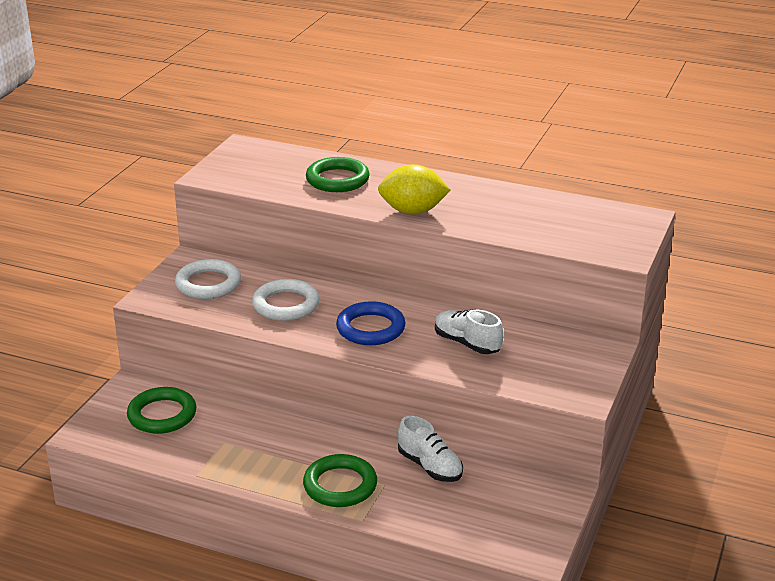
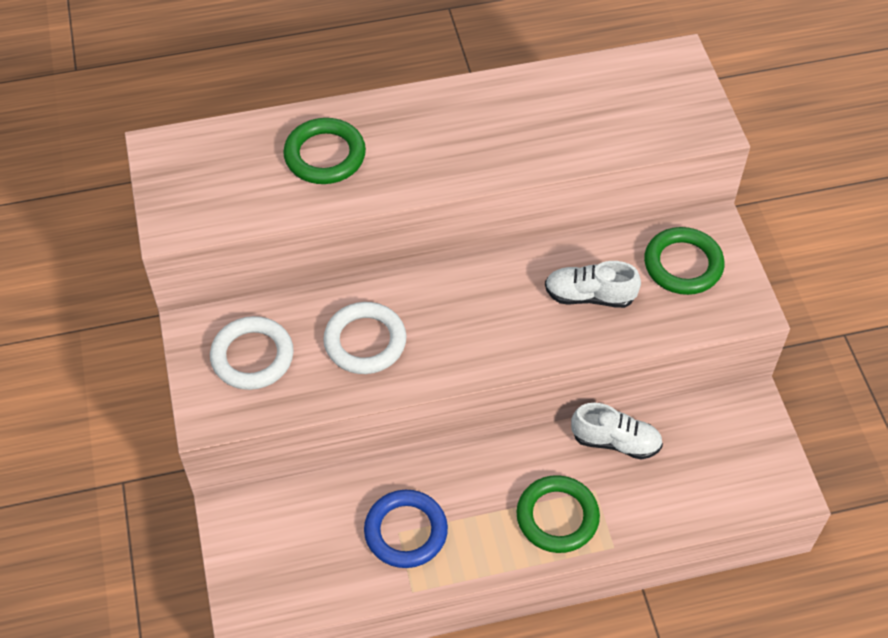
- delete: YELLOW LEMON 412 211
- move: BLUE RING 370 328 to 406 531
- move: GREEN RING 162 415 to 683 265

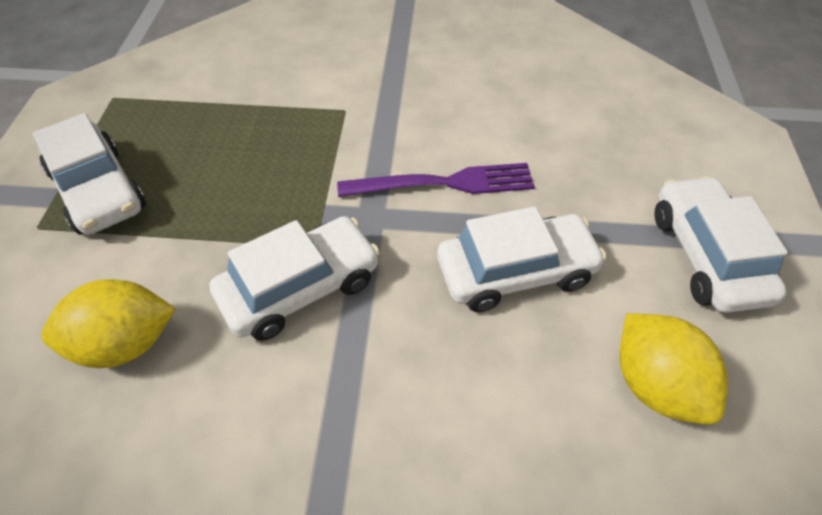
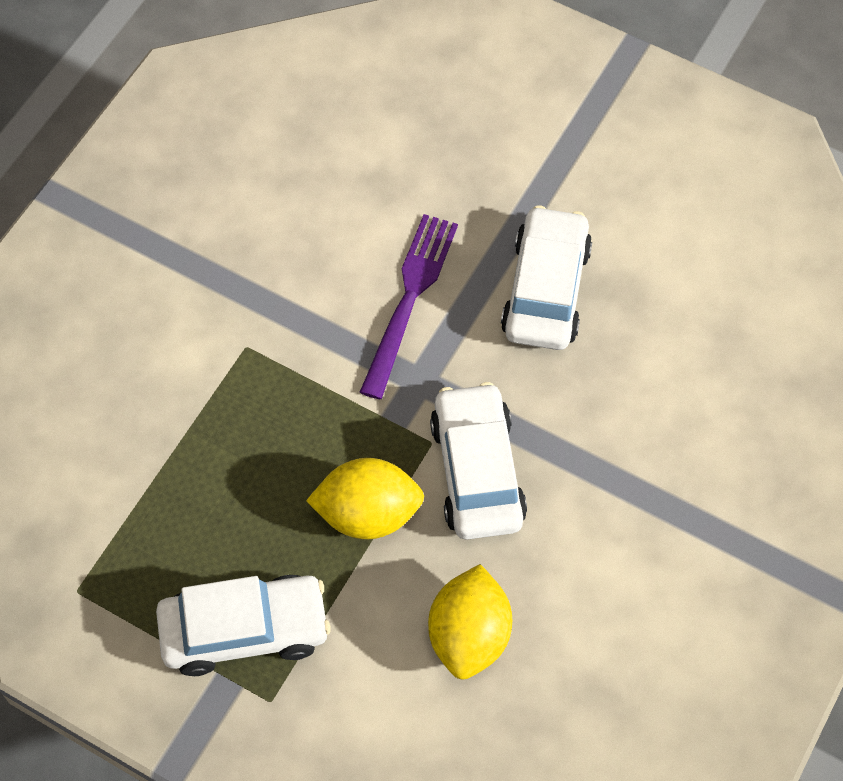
- delete: WHITE CAR 706 256
- move: YELLOW LEMON 656 385 to 368 513

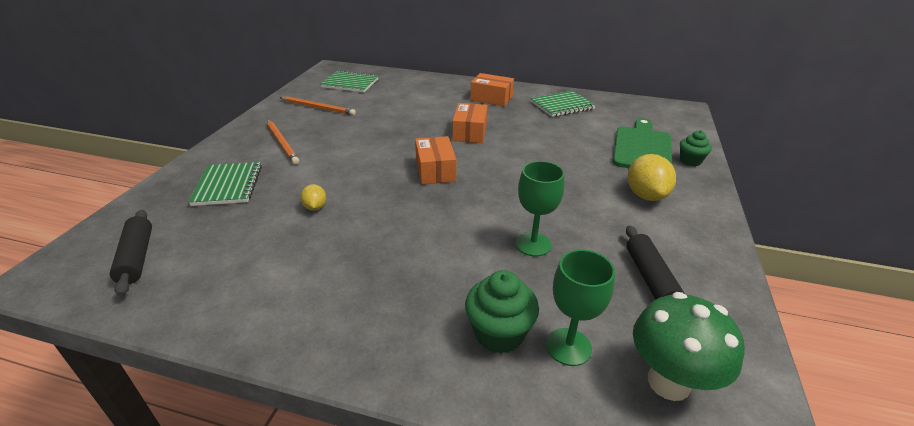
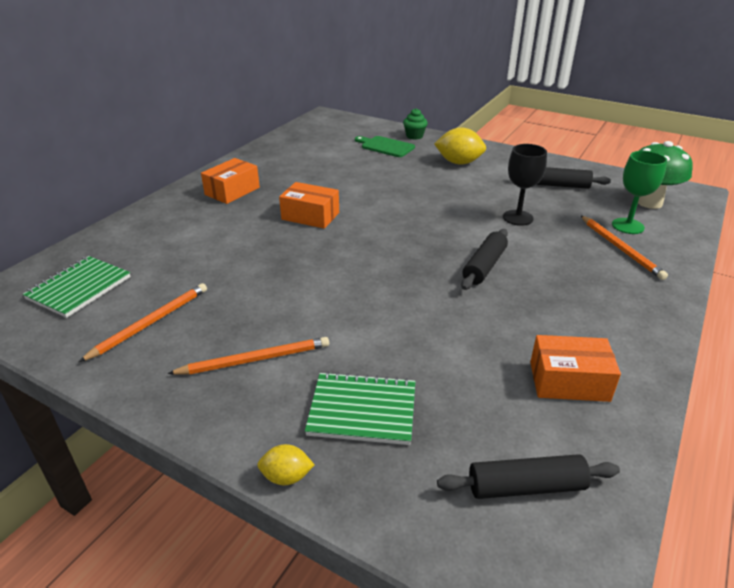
- delete: GREEN NOTEBOOK 562 105
- resize: GREEN CUTTING BOARD 642 148 = 385 146 x0.65
- move: ORANGE BOX 435 170 to 569 381
- recolor: GREEN GOBLET 533 244 to BLACK GOBLET 518 218
- move: YELLOW LEMON 315 207 to 286 477
- replace: GREEN CUPCAKE 499 333 to ORANGE PENCIL 620 248
- insert: BLACK ROLLING PIN 484 266

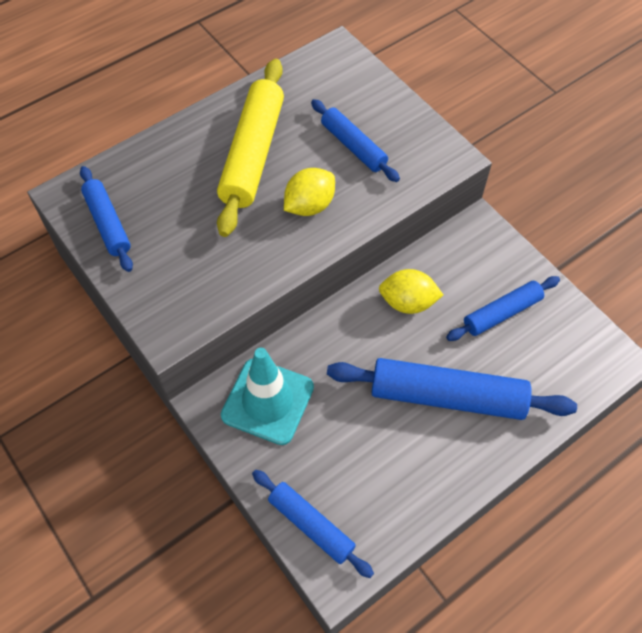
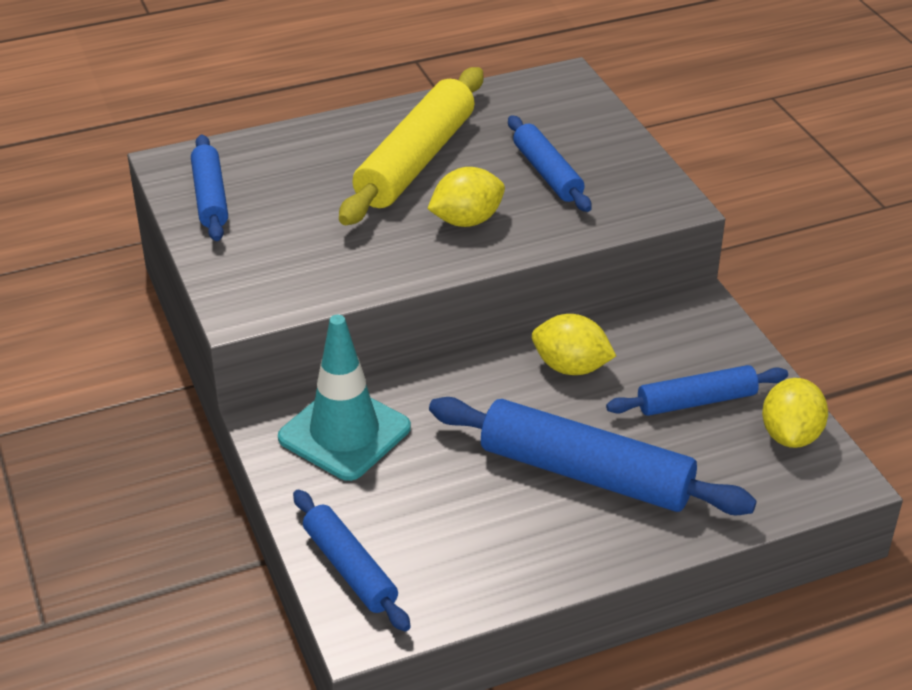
- insert: YELLOW LEMON 790 435

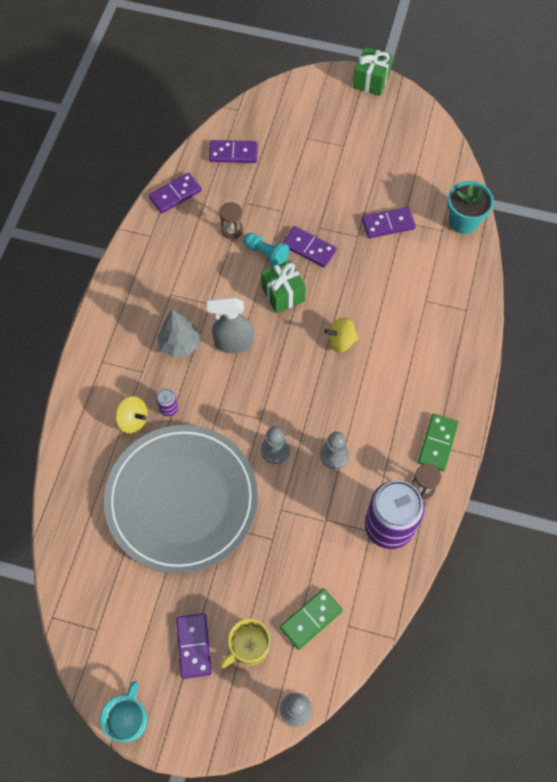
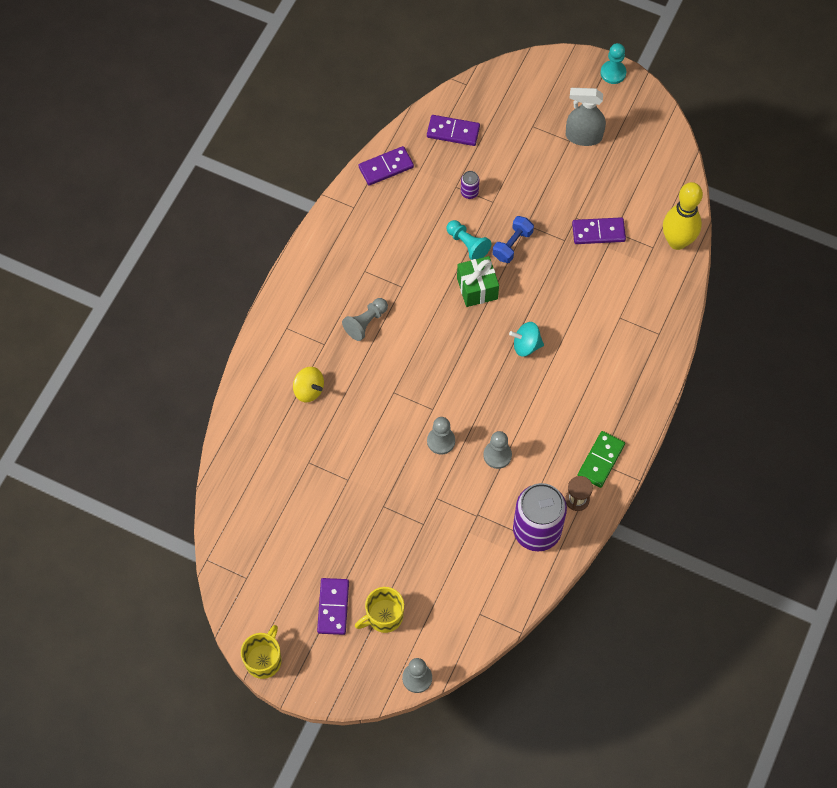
- replace: GREEN GIFT 371 81 to TURQUOISE PAWN 613 73
- replace: TURQUOISE FLOWER POT 463 221 to YELLOW BOWLING PIN 677 241
- delete: BROWN HOURGLASS 232 230
- replace: PURPLE DOMINO 309 248 to BLUE DUMBBELL 512 245
- move: GREY SPRAY BOTTLE 233 343 to 583 136
- replace: GREY TREE 180 344 to GREY PAWN 366 323
- recolor: YELLOW SPINNING TOP 341 341 to TURQUOISE SPINNING TOP 526 345
- move: PURPLE CAN 168 408 to 469 192
- delete: GREY PLATE 182 500
- delete: GREEN DOMINO 311 619
- recolor: TURQUOISE MUG 128 719 to YELLOW MUG 264 659

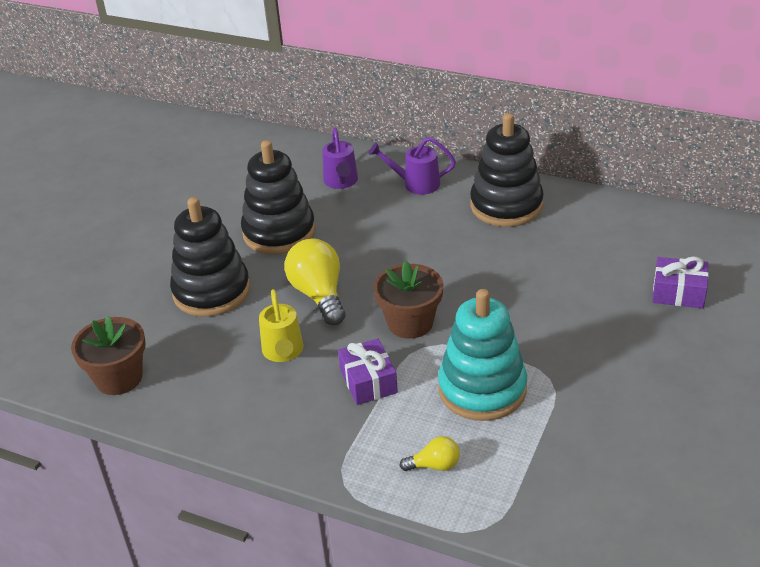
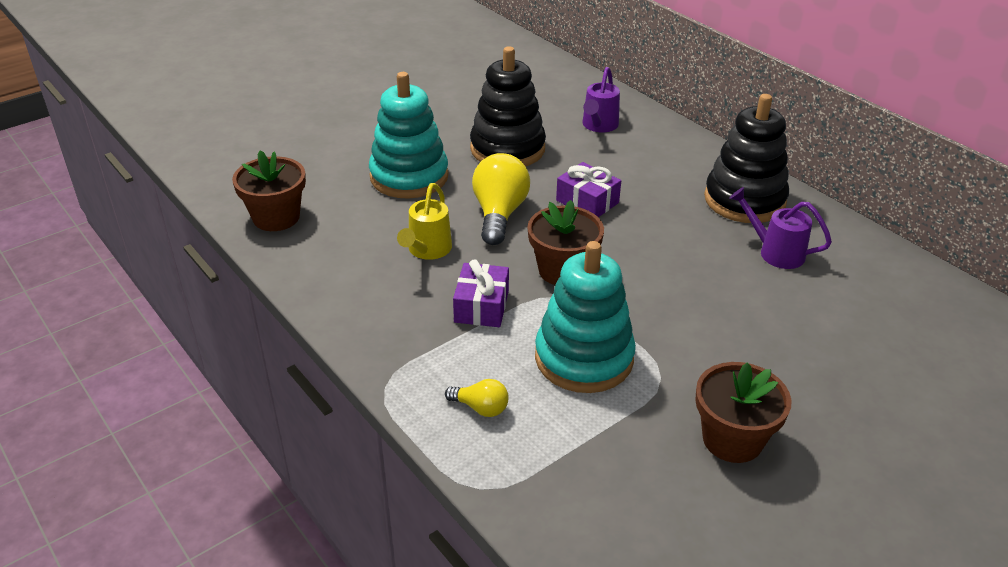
- move: PURPLE WATERING CAN 416 184 to 775 252
- recolor: BLACK STACKING TOY 211 291 to TURQUOISE STACKING TOY 409 177
- move: PURPLE GIFT 678 293 to 587 201
- insert: BROWN FLOWER POT 732 439

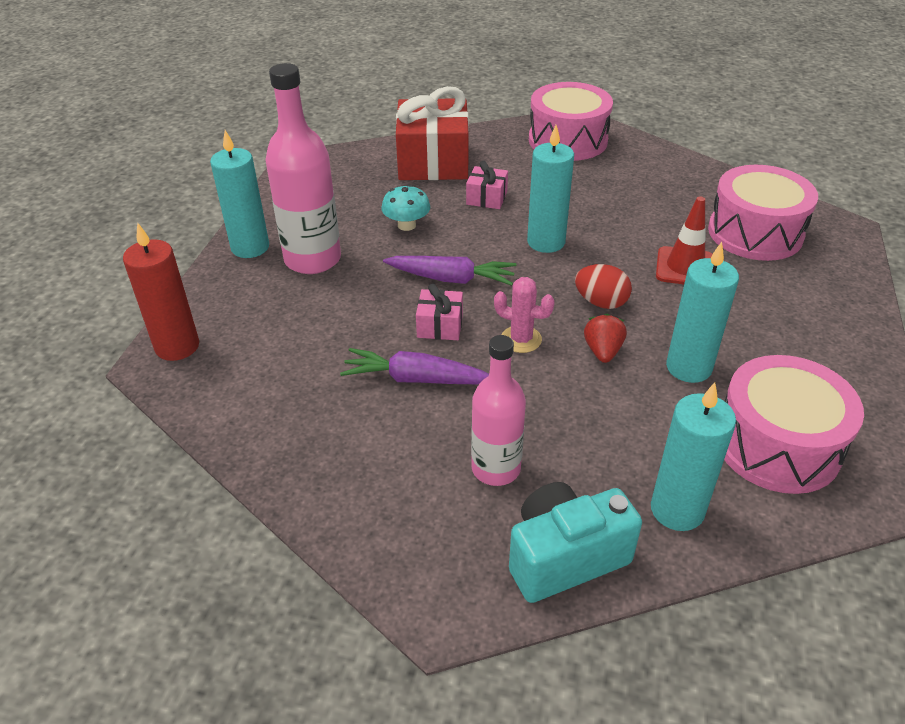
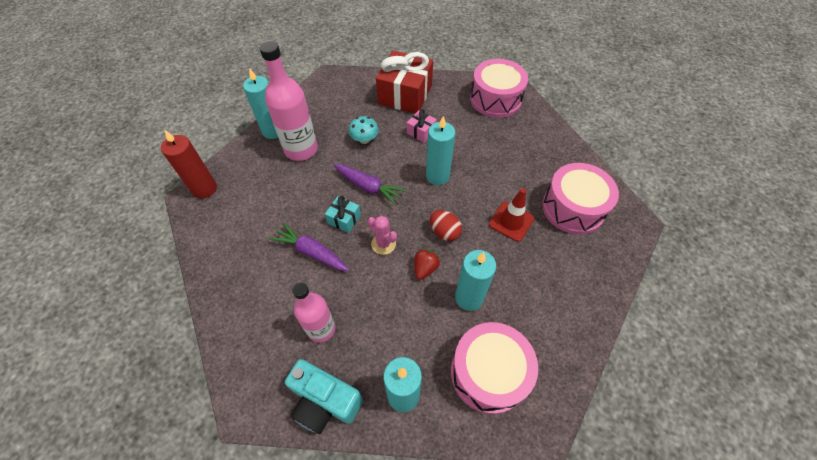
- recolor: PINK GIFT 440 326 to TURQUOISE GIFT 344 219
- rotate: TURQUOISE CAMERA 564 558 = 325 402 150 degrees counterclockwise

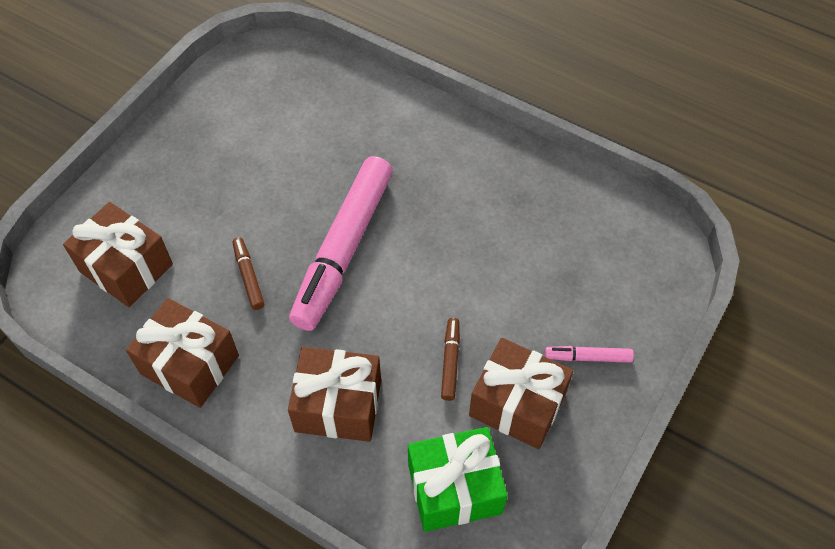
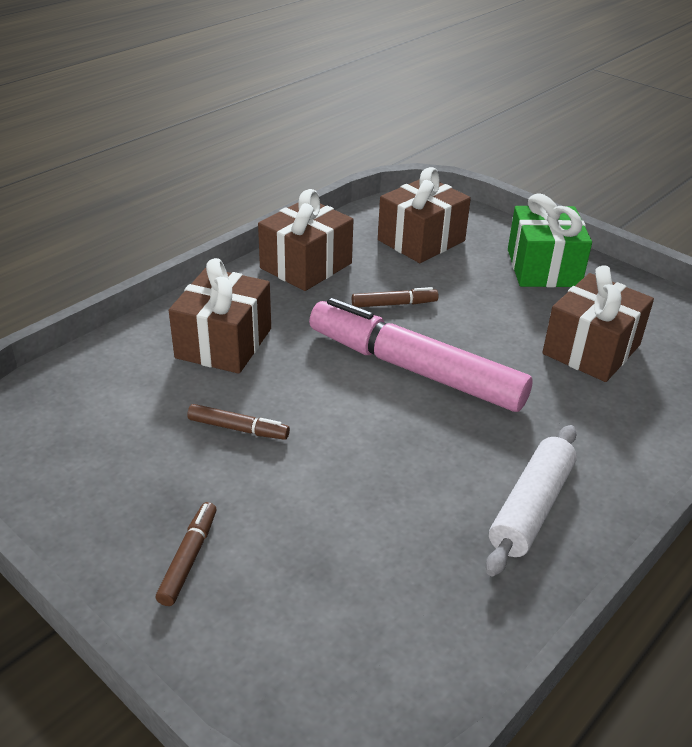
- move: BROWN GIFT 517 404 to 591 349
- recolor: PINK MARKER 588 357 to BROWN MARKER 188 558
- move: GREEN GIFT 454 489 to 543 268
- insert: WHITE ROLLING PIN 531 508

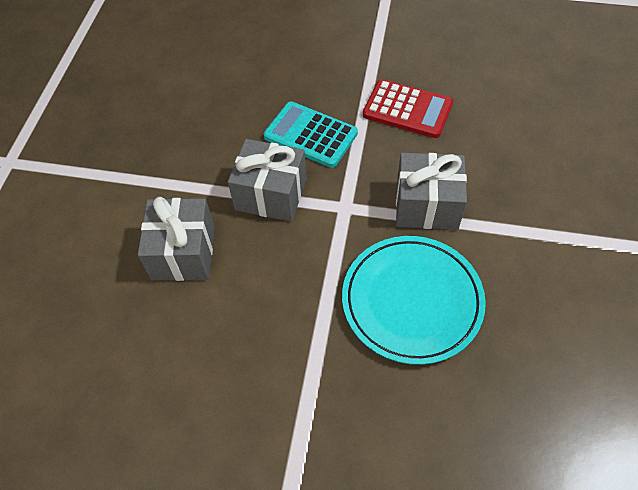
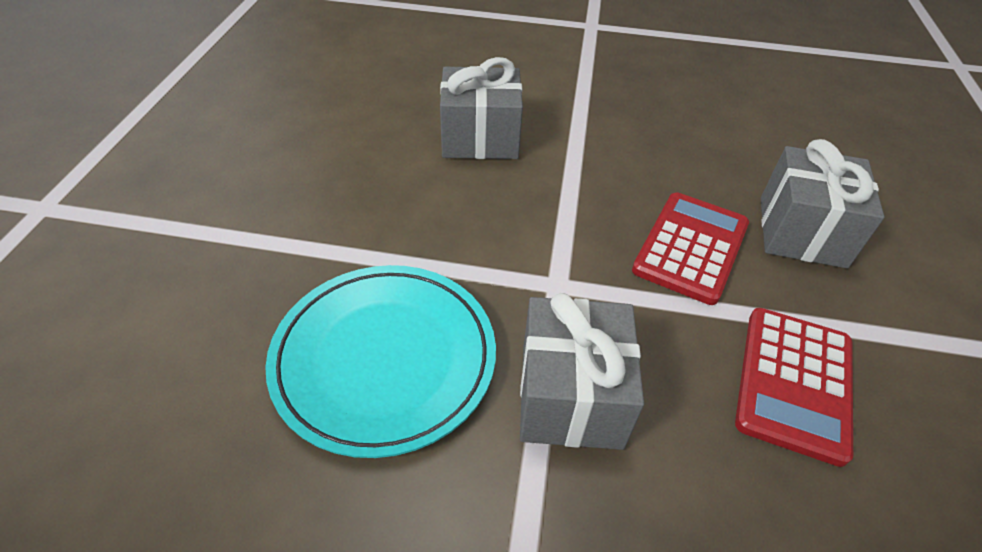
- recolor: TURQUOISE CALCULATOR 310 135 to RED CALCULATOR 691 247
- move: GREY GIFT 271 194 to 801 231

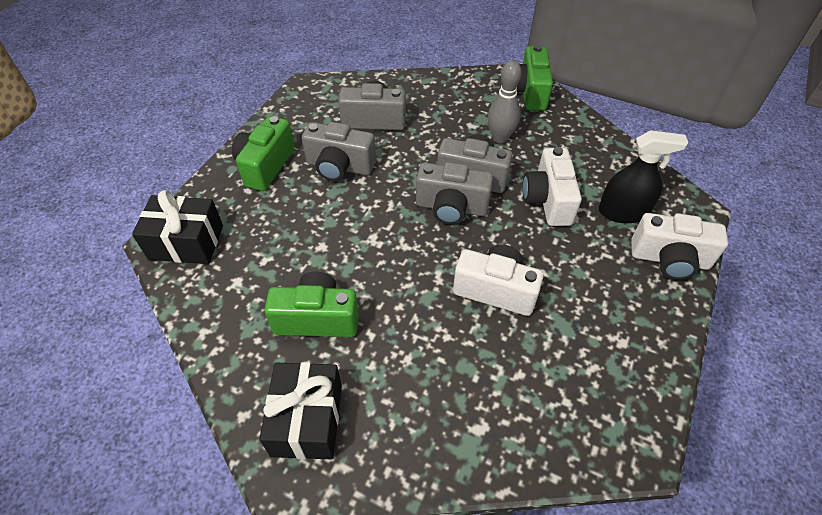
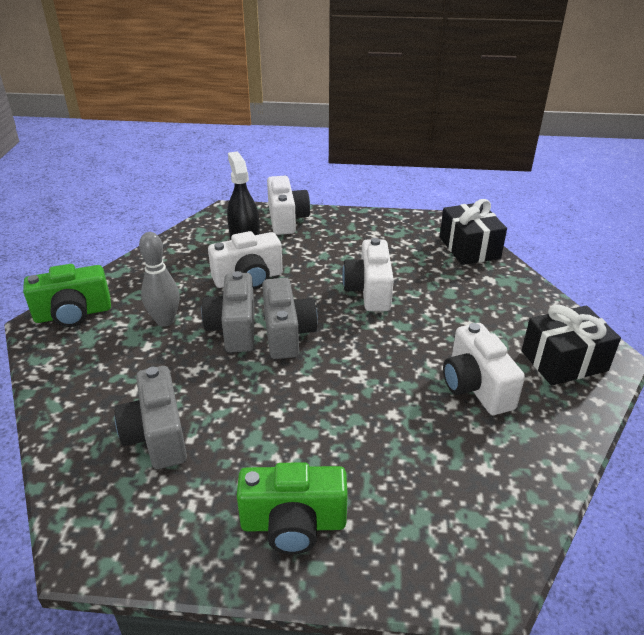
- delete: GREY CAMERA 339 166
- move: BLACK GIFT 186 242 to 469 248
- recolor: GREEN CAMERA 317 318 to WHITE CAMERA 476 386

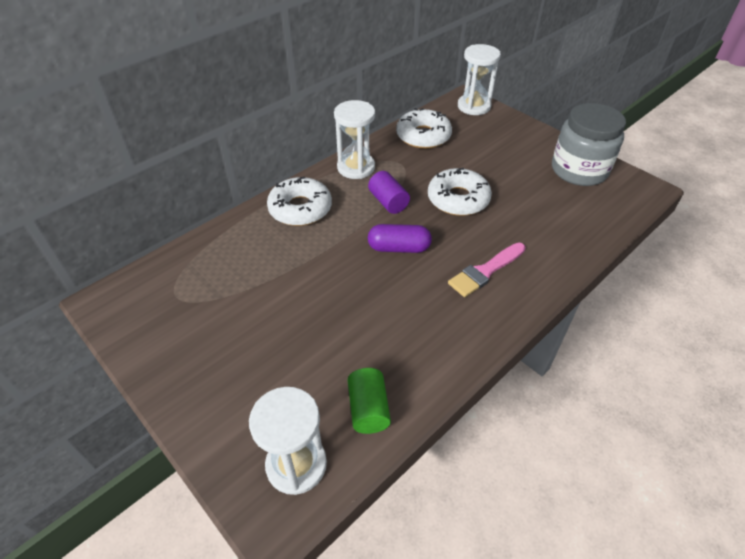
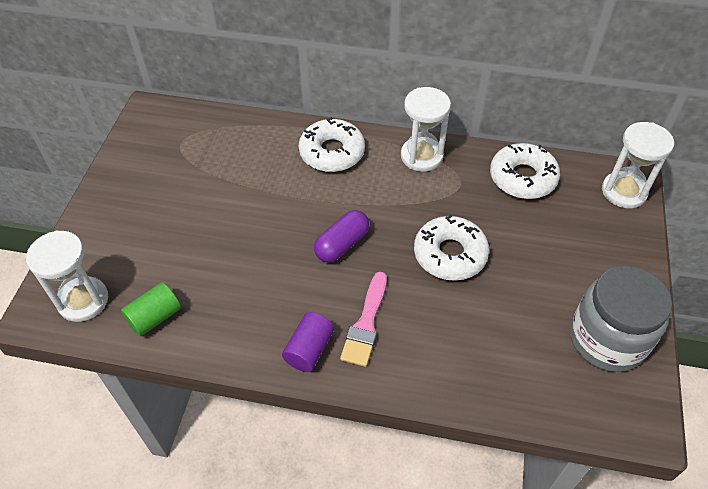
- move: PURPLE CYLINDER 388 202 to 309 350
- rotate: PURPLE CAPSULE 399 248 = 342 244 75 degrees clockwise
- rotate: PINK BRUSH 485 271 = 366 324 90 degrees counterclockwise

